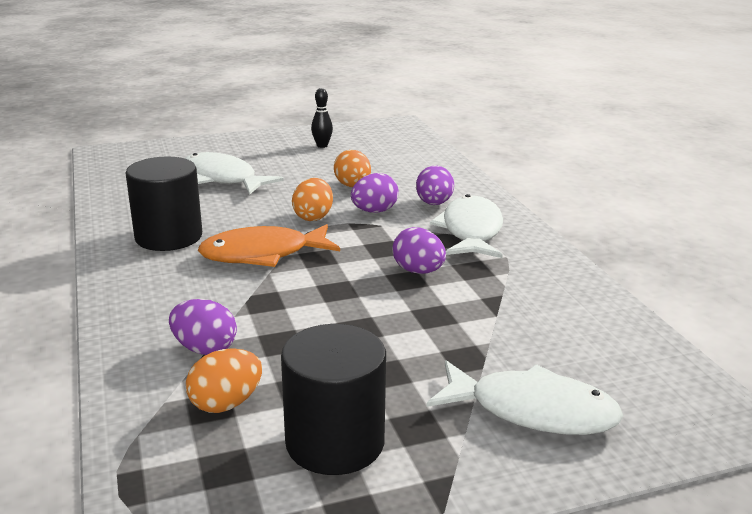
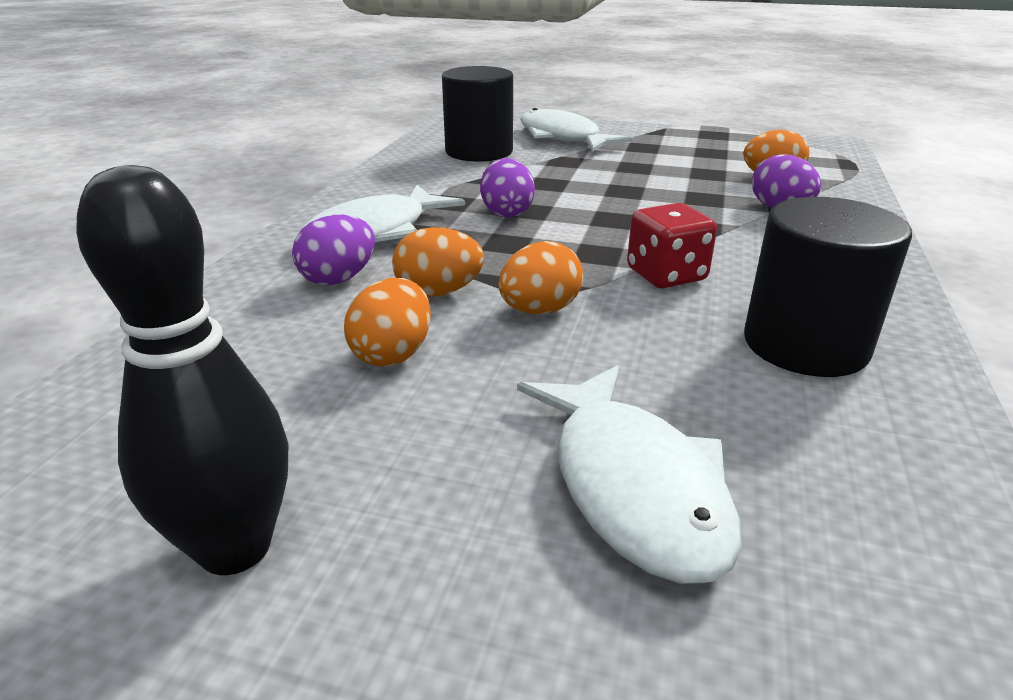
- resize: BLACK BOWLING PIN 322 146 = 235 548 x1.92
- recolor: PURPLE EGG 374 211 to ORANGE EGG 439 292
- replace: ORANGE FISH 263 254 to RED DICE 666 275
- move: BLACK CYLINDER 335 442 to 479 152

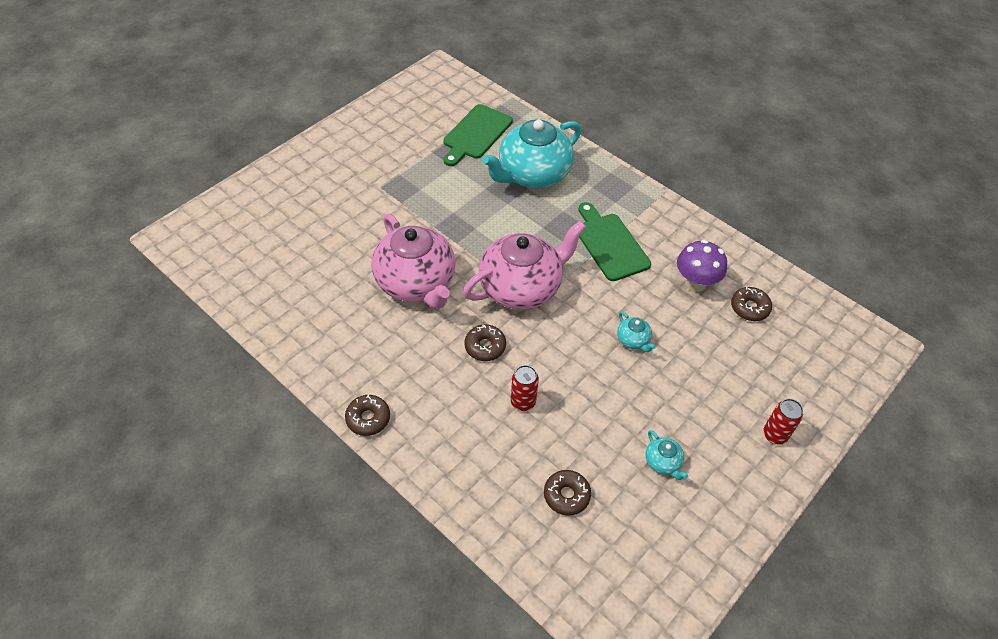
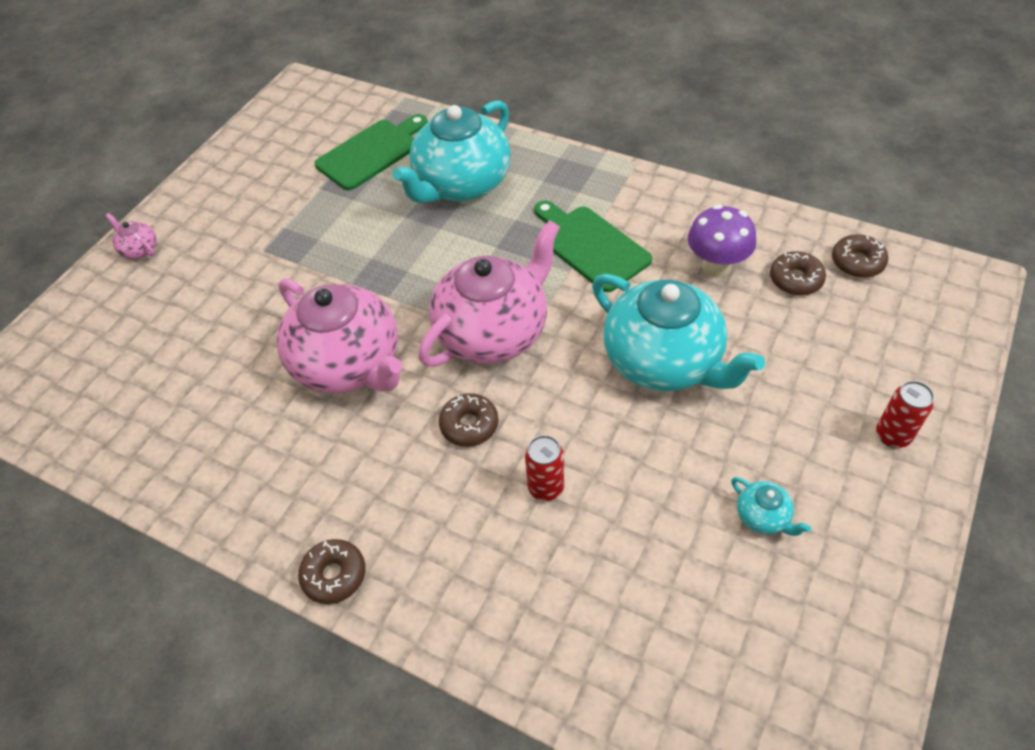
- rotate: GREEN CUTTING BOARD 476 134 = 371 152 150 degrees counterclockwise
- resize: TURQUOISE TEAPOT 633 340 = 664 361 x2.49
- move: BROWN DONUT 566 495 to 857 262
- insert: PINK TEAPOT 139 249

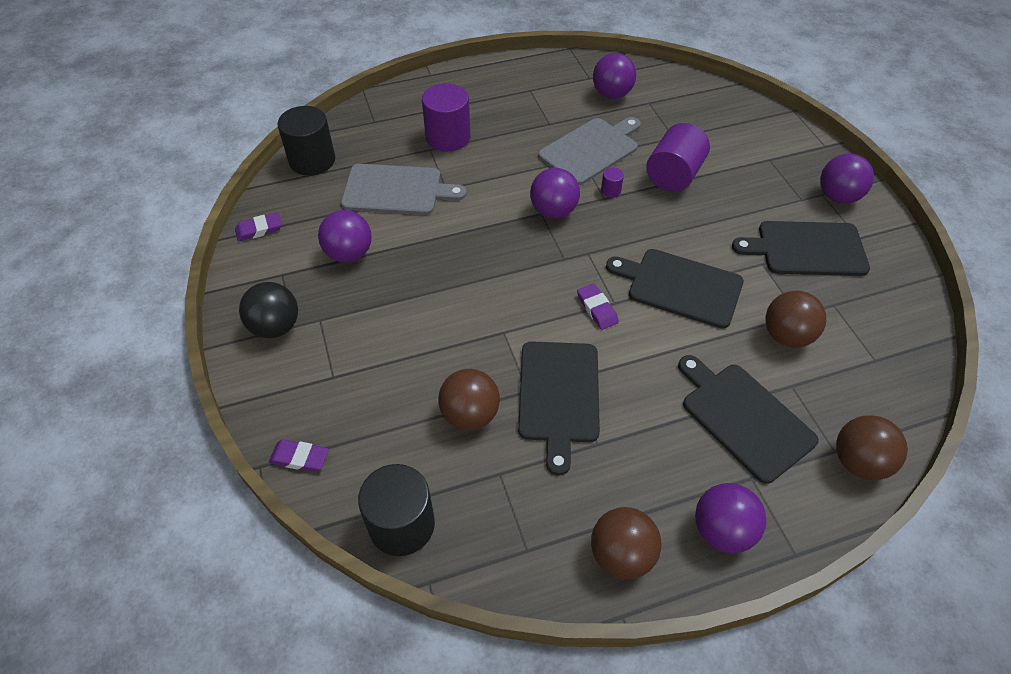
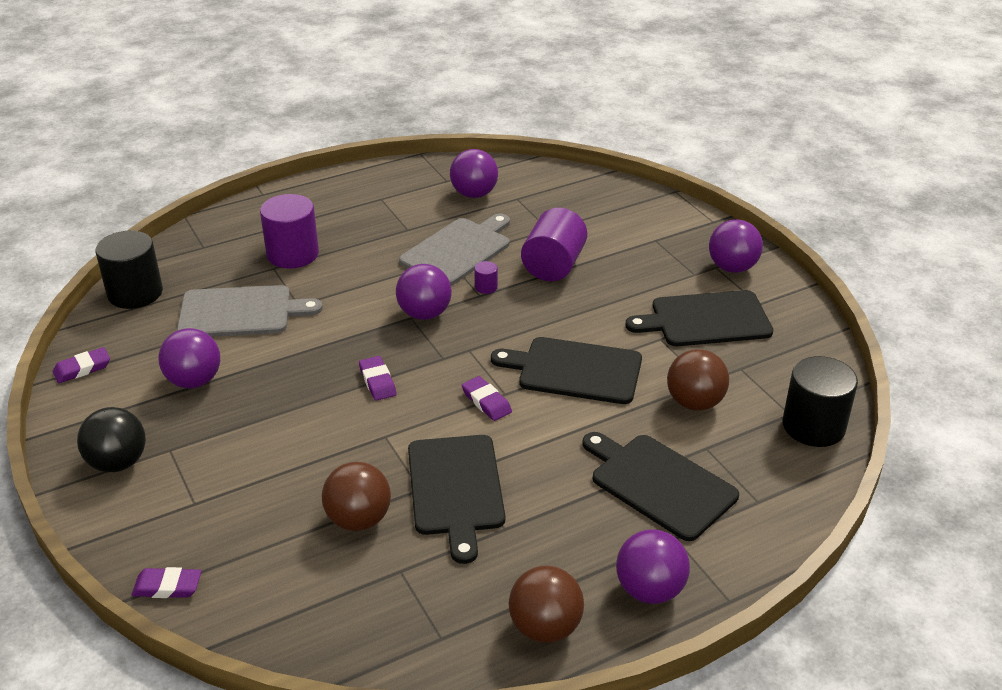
- delete: BROWN BALL 858 462
- move: BLACK CYLINDER 401 524 to 813 426
- insert: PURPLE ERASER 377 381

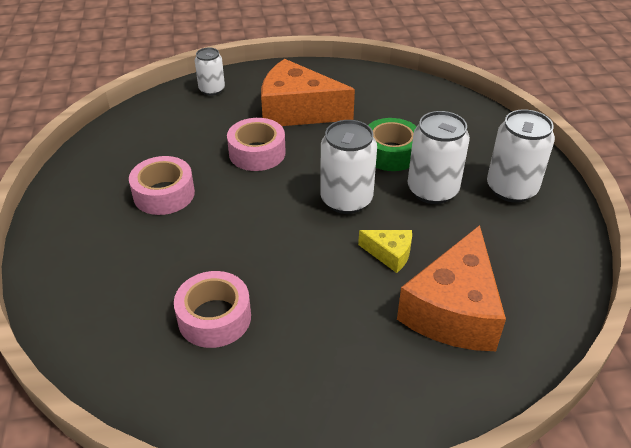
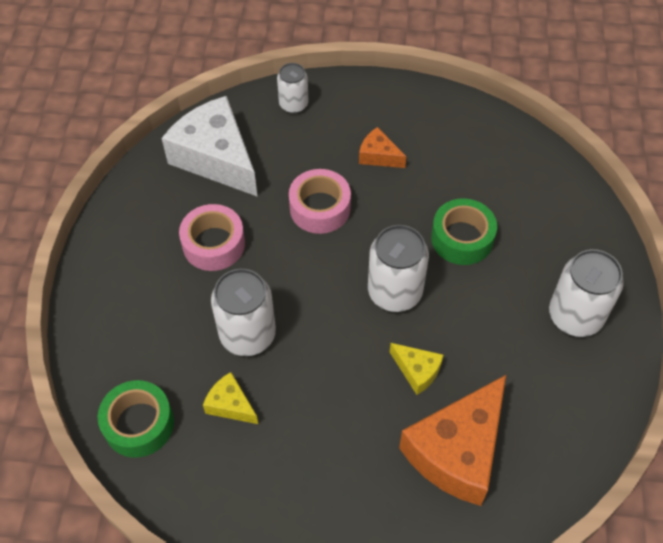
- resize: ORANGE CHEESE 297 111 = 378 156 x0.46
- move: WHITE CAN 432 190 to 247 334
- replace: PINK TAPE 214 317 to YELLOW CHEESE 230 405
- insert: WHITE CHEESE 216 158
- insert: GREEN TAPE 139 424

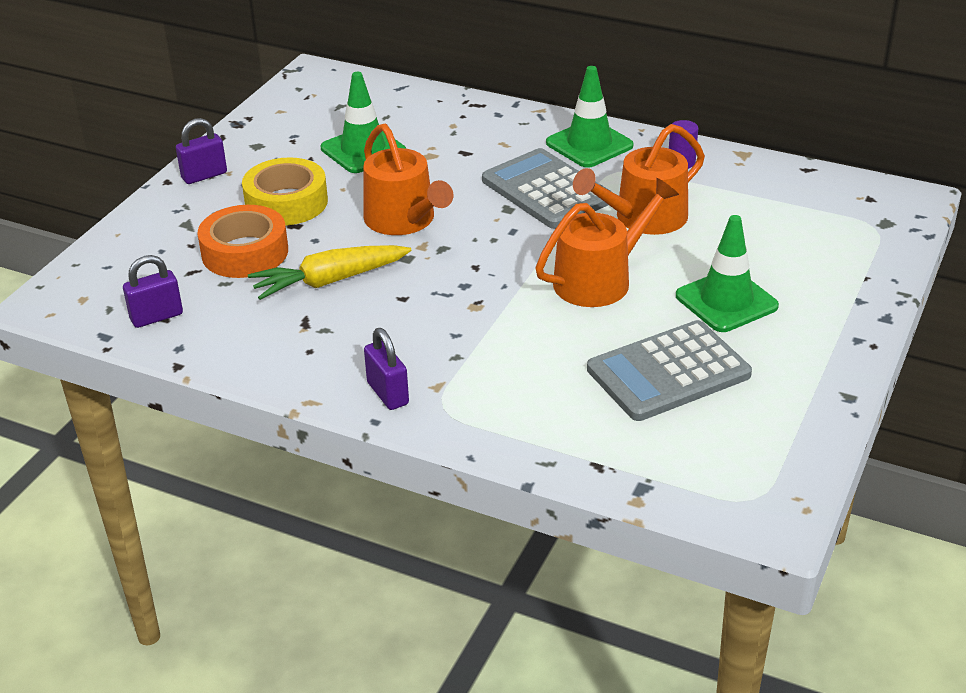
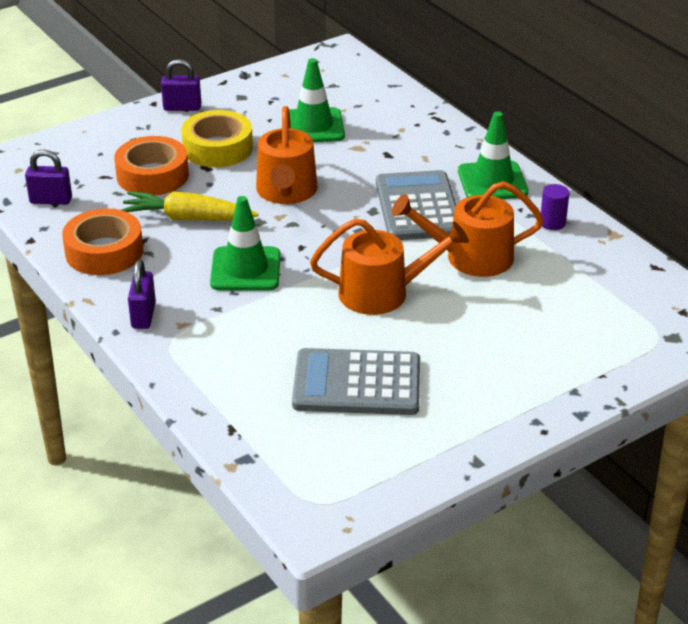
- move: GREEN TRAFFIC CONE 726 301 to 245 269
- insert: ORANGE TAPE 104 252

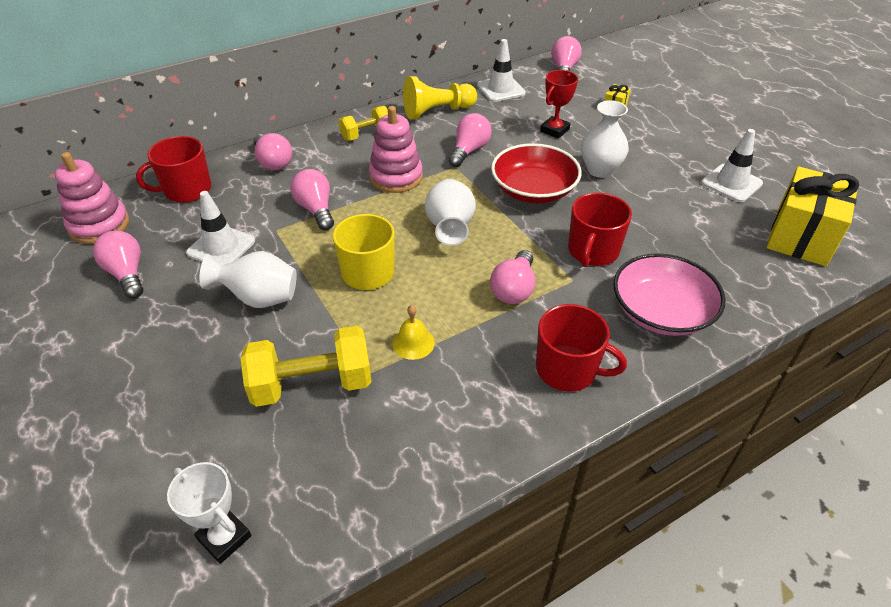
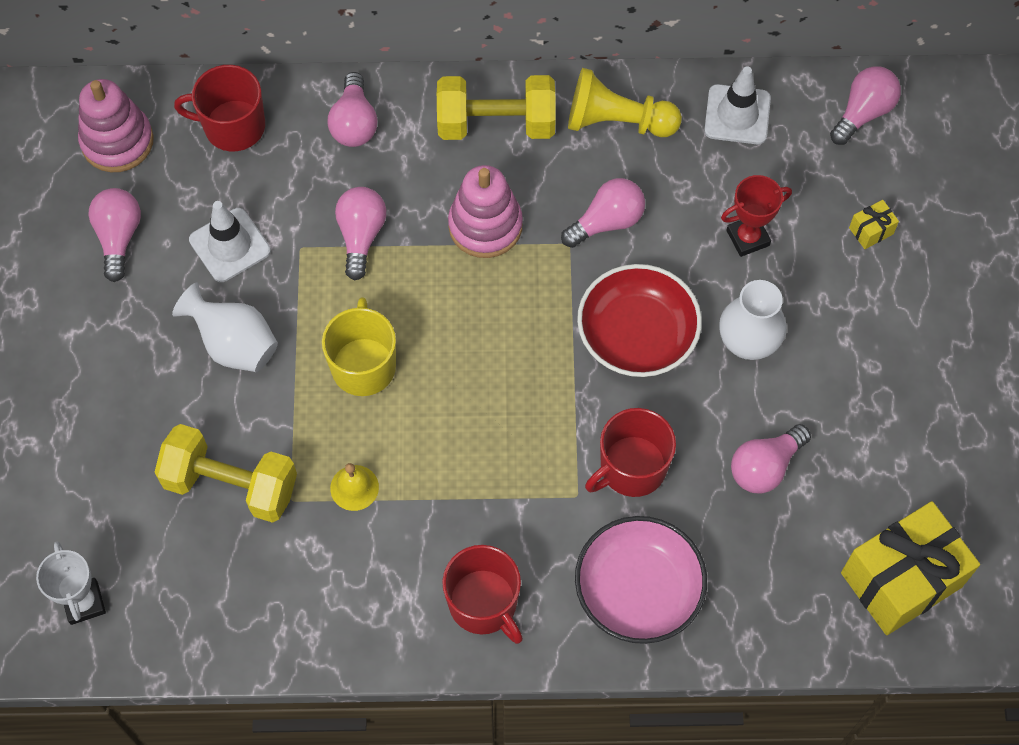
- resize: YELLOW DUMBBELL 366 134 = 496 124 x1.65
- delete: WHITE TRAFFIC CONE 731 183
- delete: WHITE VASE 450 228
- move: PINK LIGHT BULB 514 289 to 765 466

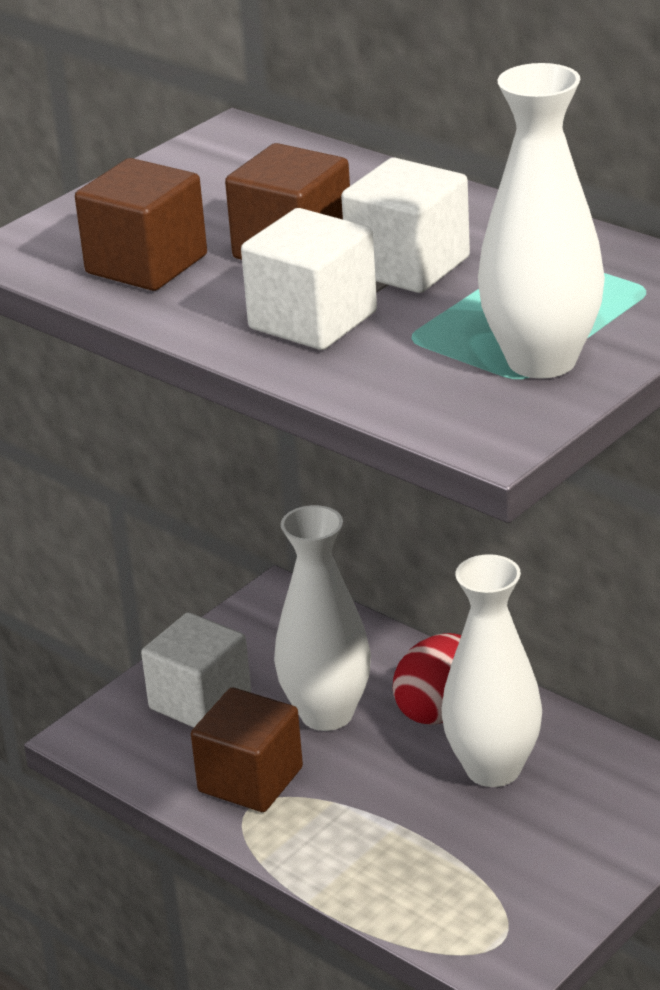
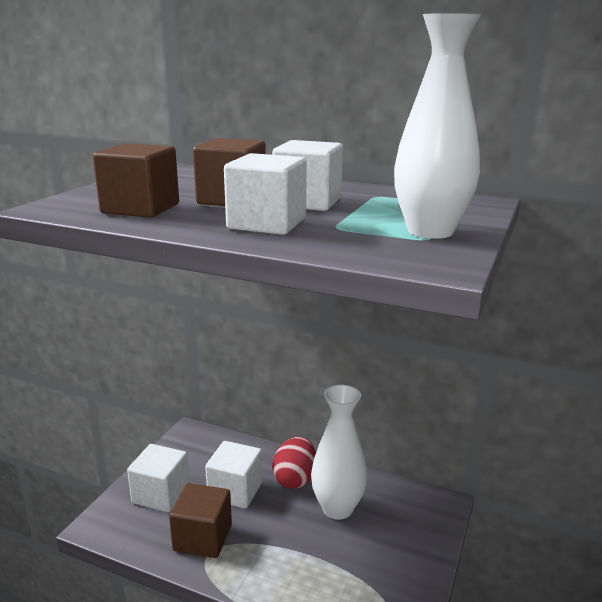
- replace: WHITE VASE 327 714 to WHITE CUBE 235 491

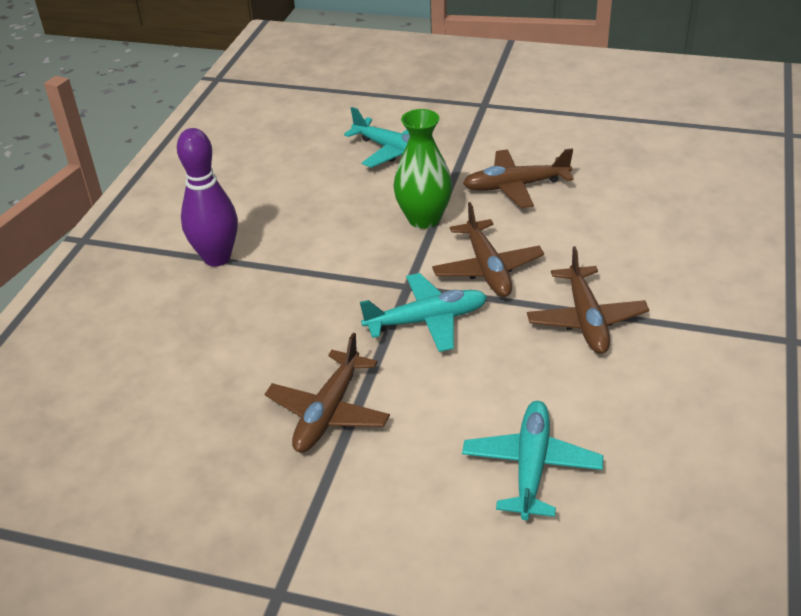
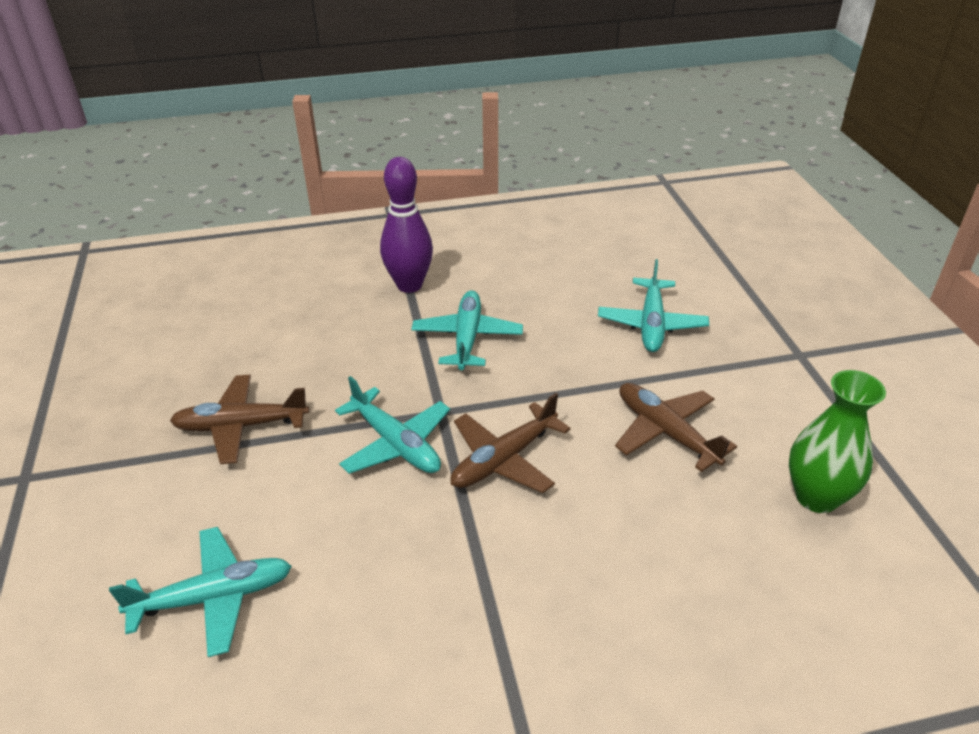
- move: GREEN VASE 424 219 to 816 497
- delete: BROWN PLANE 586 319
- insert: TURQUOISE PLANE 467 338

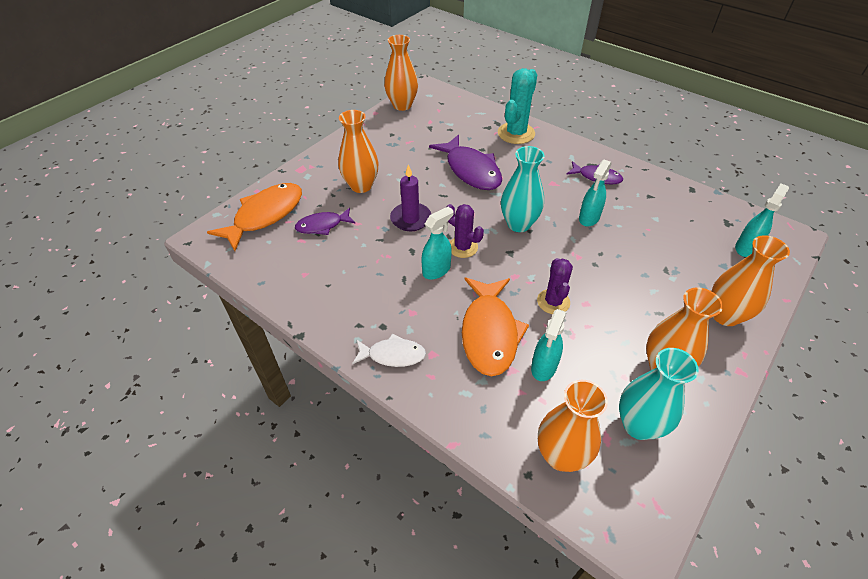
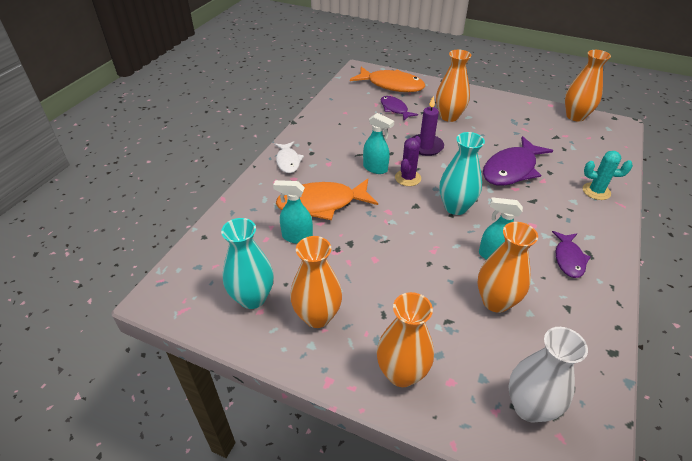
- resize: TURQUOISE CACTUS 516 133 = 596 191 x0.65
- replace: TURQUOISE SPRAY BOTTLE 746 248 to WHITE VASE 529 407
- delete: PURPLE CACTUS 553 302
- move: ORANGE VASE 561 455 to 495 301

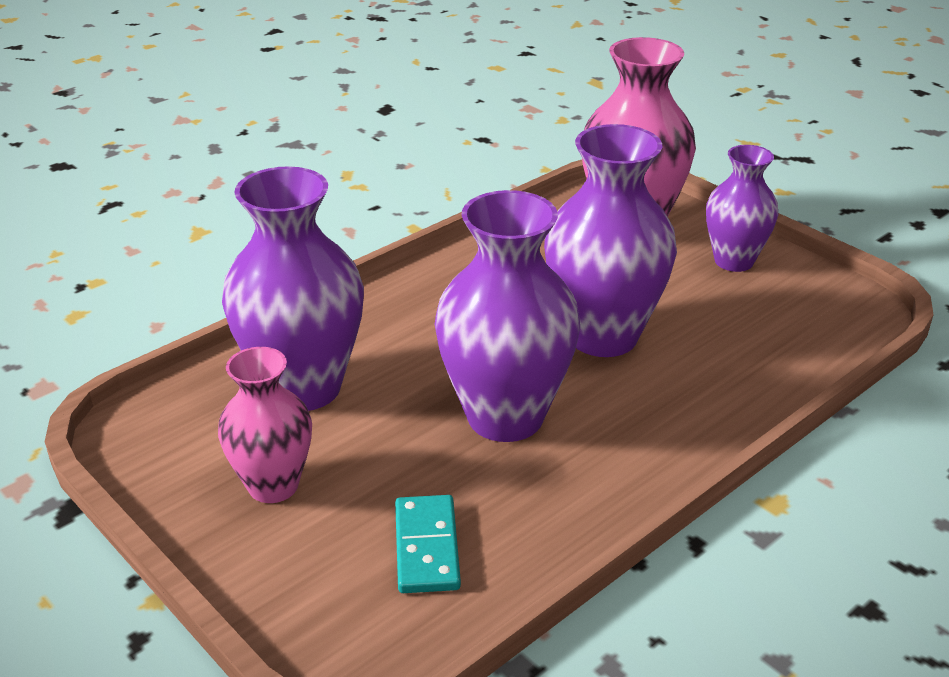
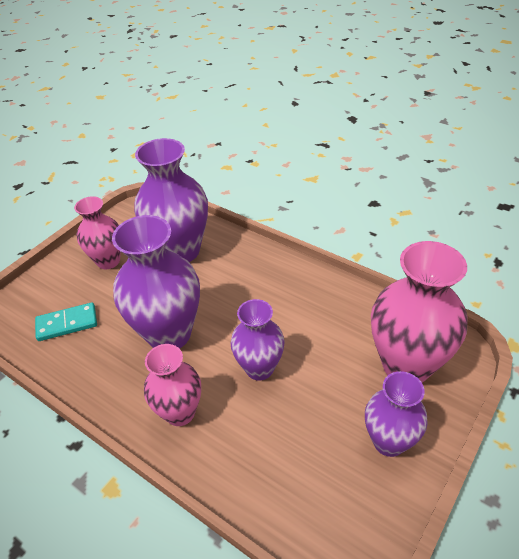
- resize: PURPLE VASE 602 336 = 259 368 x0.61
- insert: PINK VASE 180 412

